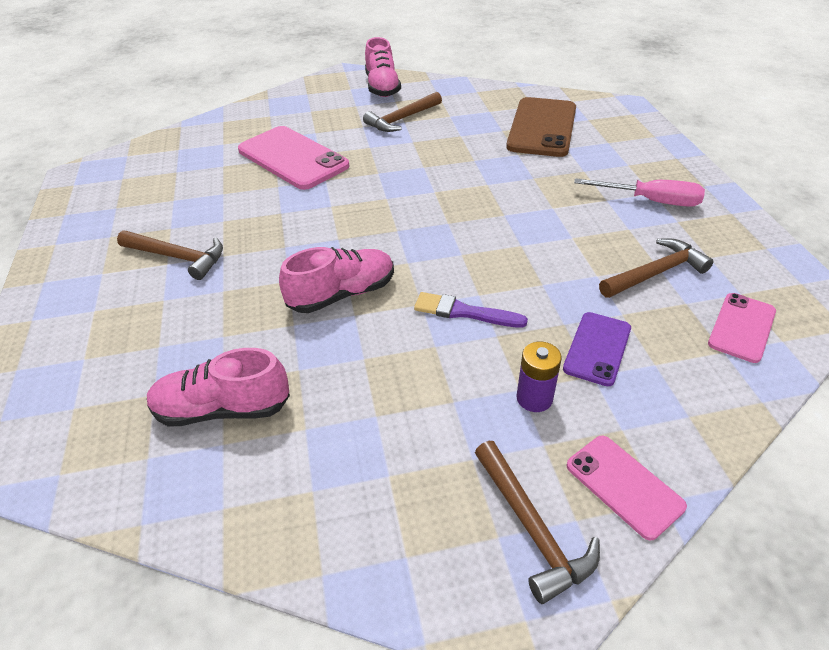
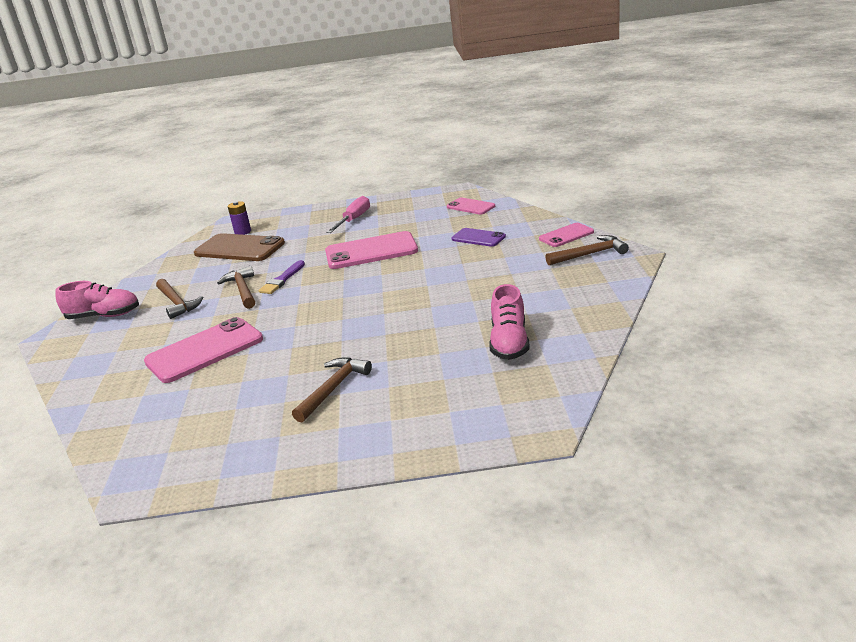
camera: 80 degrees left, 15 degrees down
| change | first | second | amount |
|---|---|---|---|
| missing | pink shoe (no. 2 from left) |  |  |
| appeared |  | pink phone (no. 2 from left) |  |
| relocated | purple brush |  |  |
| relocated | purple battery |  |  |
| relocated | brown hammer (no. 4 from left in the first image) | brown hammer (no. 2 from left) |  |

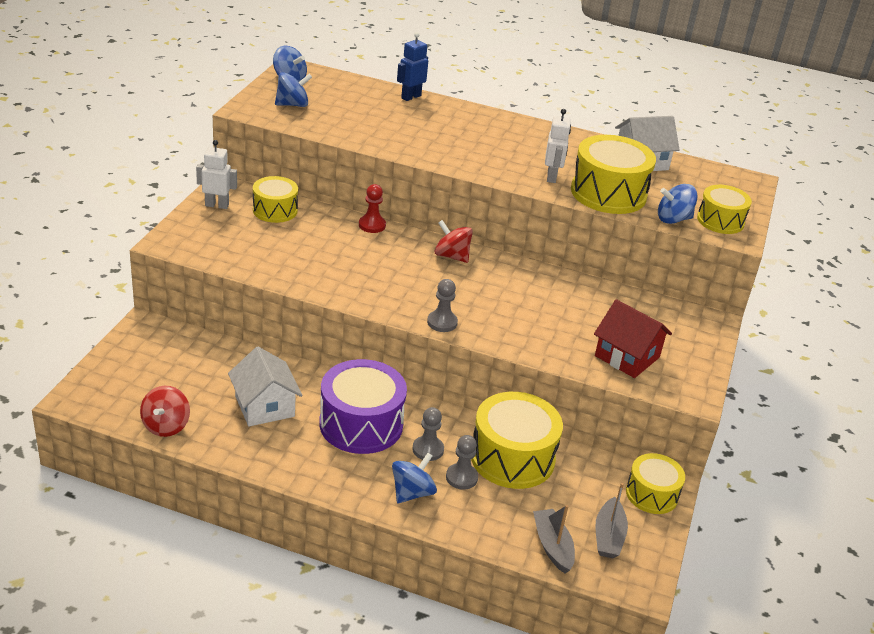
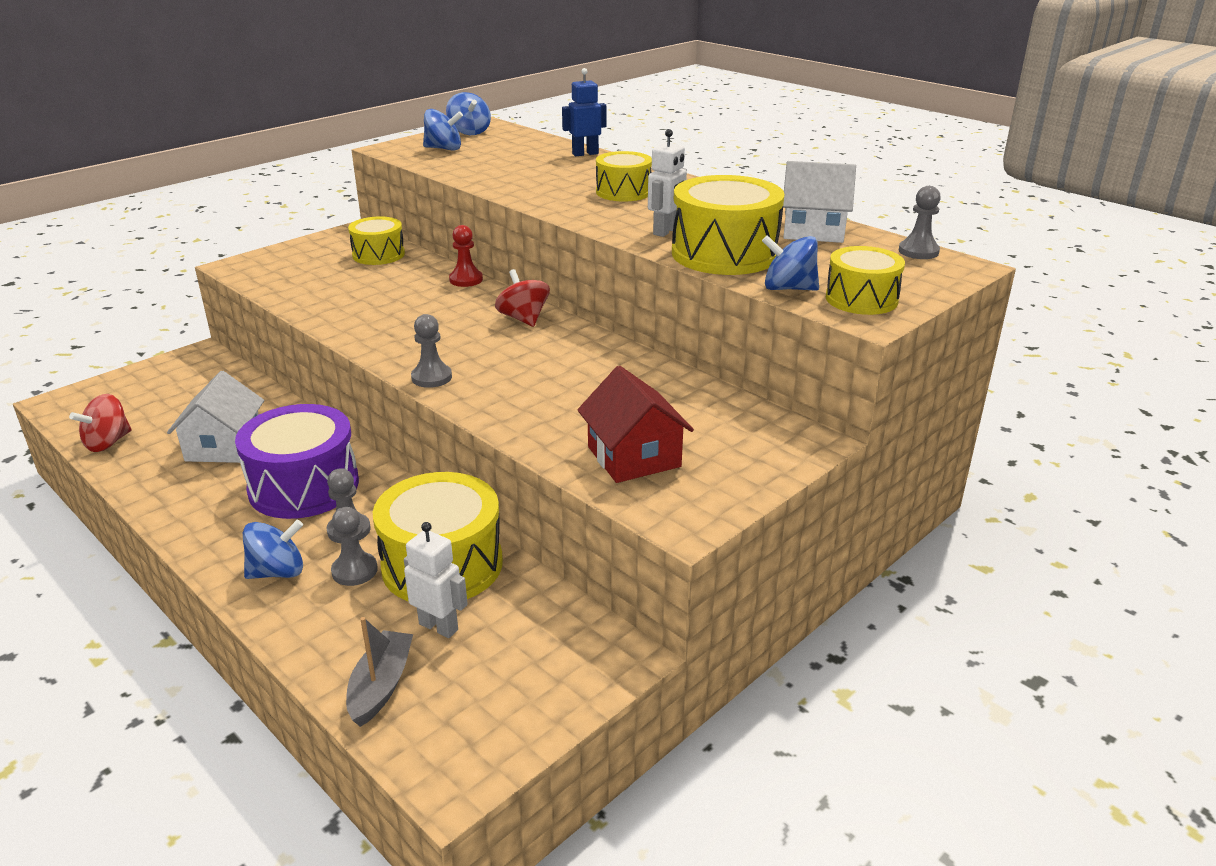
camera: 30 degrees right, 5 degrees down
| change | first | second | amount |
|---|---|---|---|
| missing | grey boat (no. 2 from left) |  |  |
| appeared |  | grey pawn (no. 4 from left) |  |
| relocated | white robot (no. 1 from left) |  |  |
| relocated | yellow drum (no. 4 from left in the first image) | yellow drum (no. 3 from left) |  |

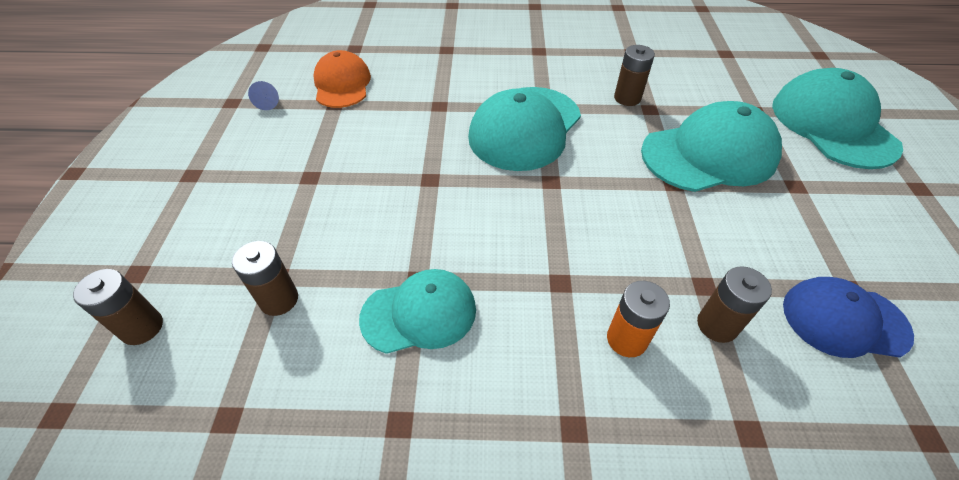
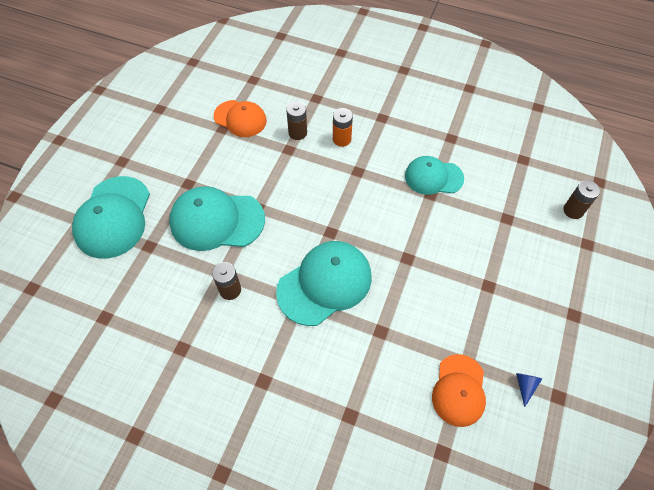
camera: 160 degrees left, 10 degrees up
| change | first | second | amount |
|---|---|---|---|
| missing | brown battery (no. 2 from left) |  |  |
| colour | blue cap | orange cap (no. 1 from left) |  |

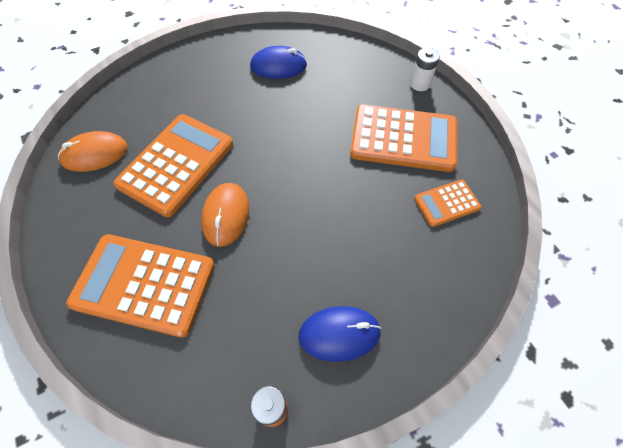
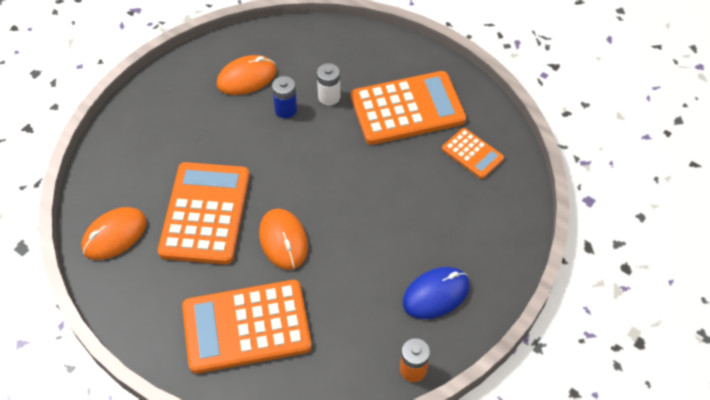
camera: 25 degrees left, 5 degrees down
| change | first | second | amount |
|---|---|---|---|
| appeared |  | blue battery |  |
| relocated | white battery |  |  |
| colour | blue mouse (no. 1 from left) | orange mouse (no. 2 from left) |  |
| spun | orange calculator (no. 4 from left) |  | 90 degrees counterclockwise |

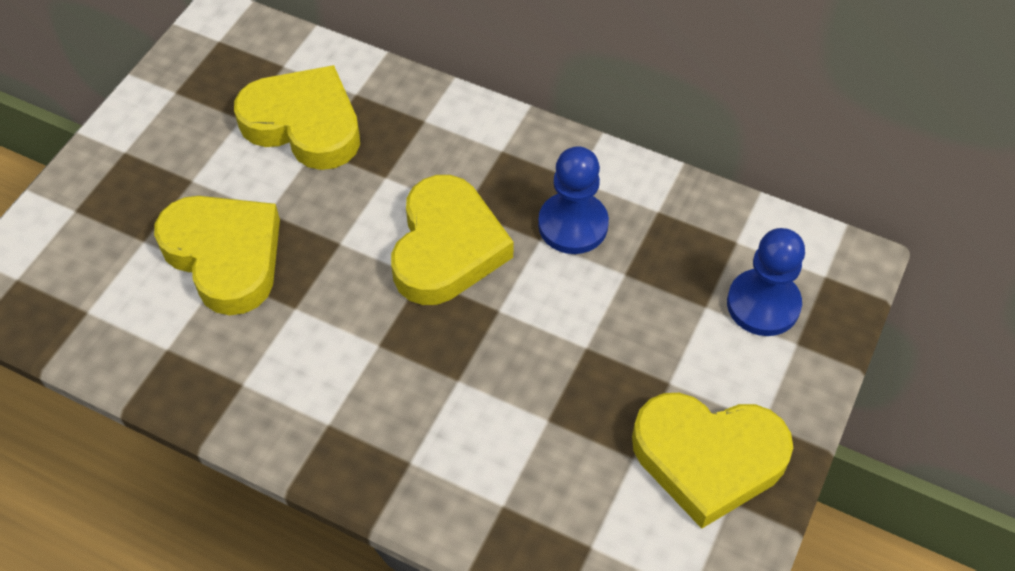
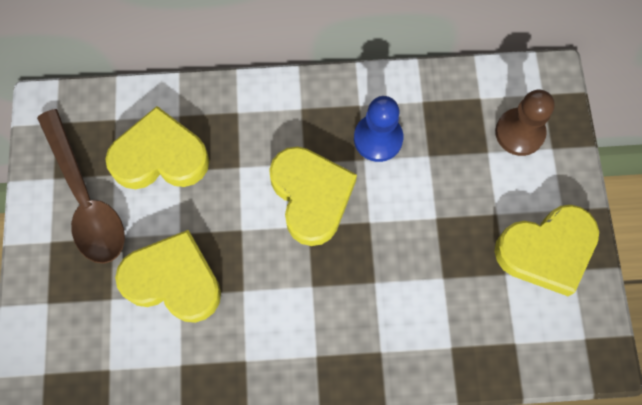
camera: 30 degrees left, 15 degrees up
| change | first | second | amount |
|---|---|---|---|
| appeared |  | brown spoon |  |
| colour | blue pawn (no. 2 from left) | brown pawn |  |

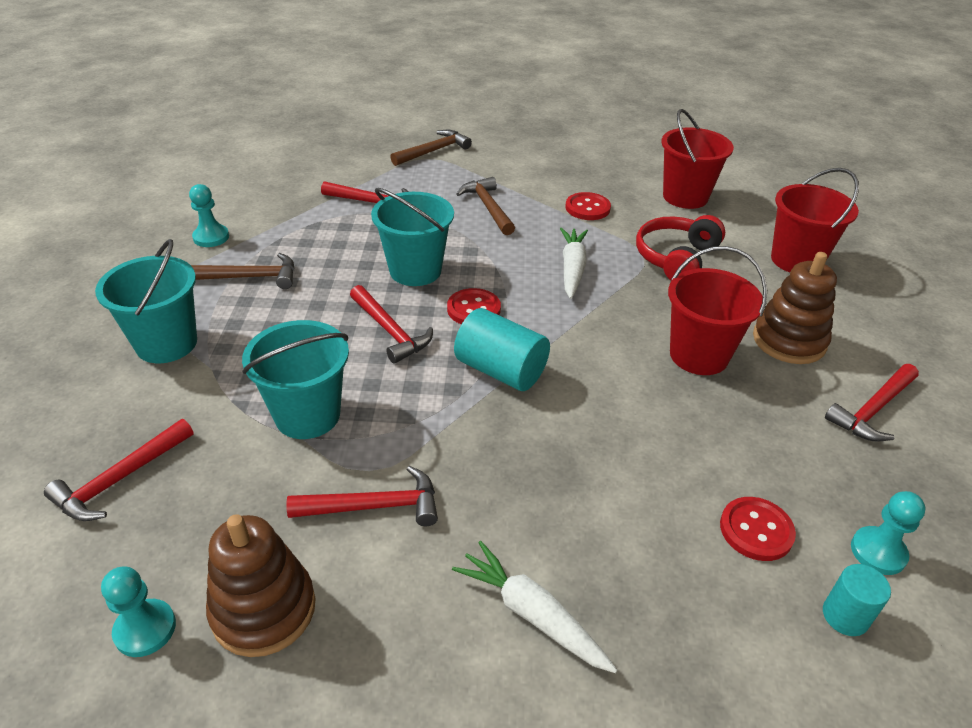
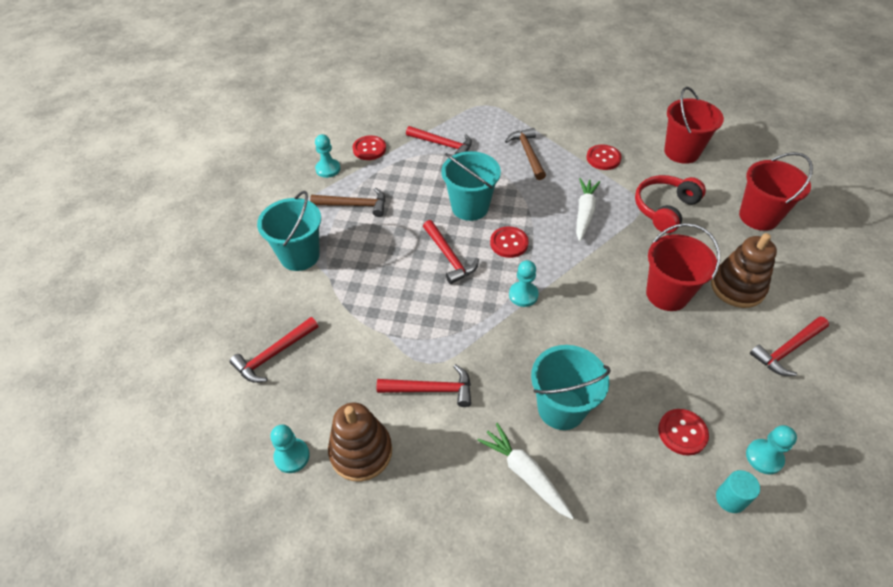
camera: 10 degrees right, 10 degrees up
| change | first | second | amount |
|---|---|---|---|
| missing | brown hammer (no. 2 from left) |  |  |
| appeared |  | red button (no. 1 from left) |  |
| relocated | turquoise bucket (no. 2 from left in the first image) | turquoise bucket (no. 3 from left) |  |
| exchanged | turquoise cylinder (no. 1 from left) | turquoise pawn (no. 3 from left) |  |

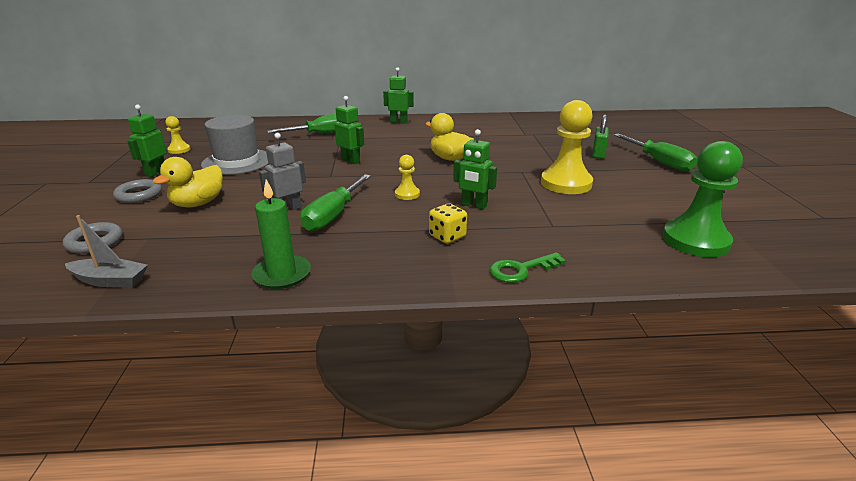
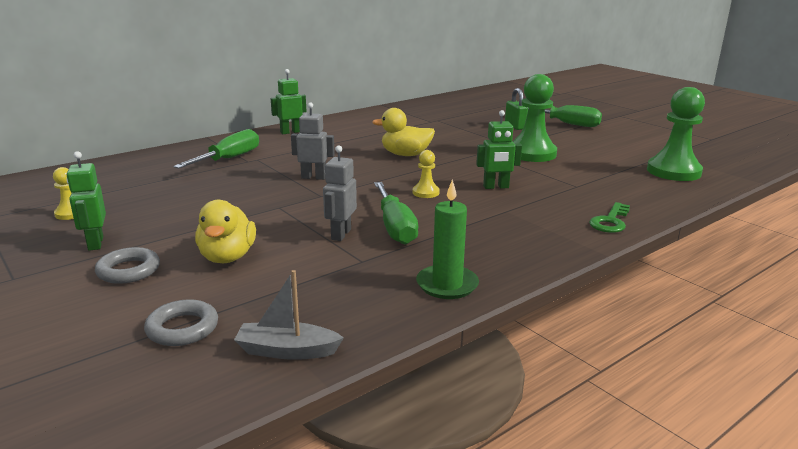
camera: 35 degrees left, 5 degrees down
| change | first | second | amount |
|---|---|---|---|
| missing | grey hat |  |  |
| missing | yellow dice |  |  |
| colour | green robot (no. 2 from left) | grey robot (no. 1 from left) |  |
| colour | yellow pawn (no. 3 from left) | green pawn (no. 1 from left) |  |
| spun | grey boat |  | 150 degrees counterclockwise |

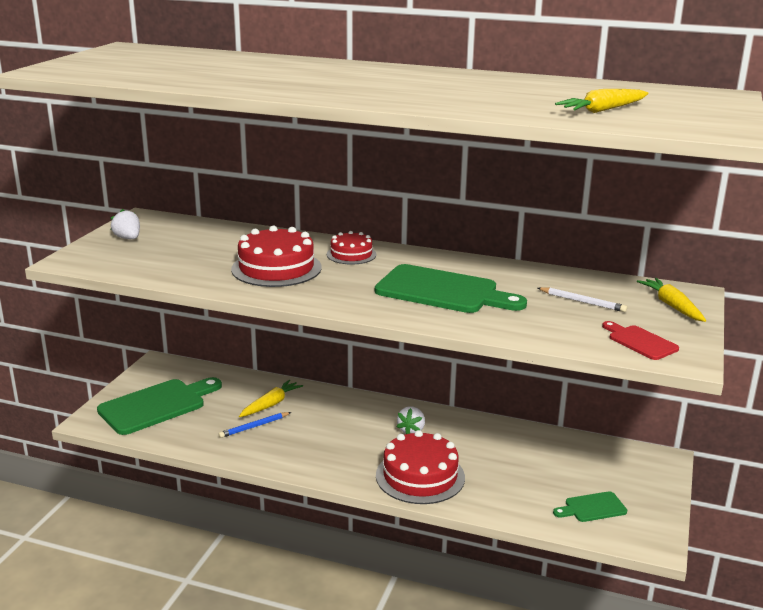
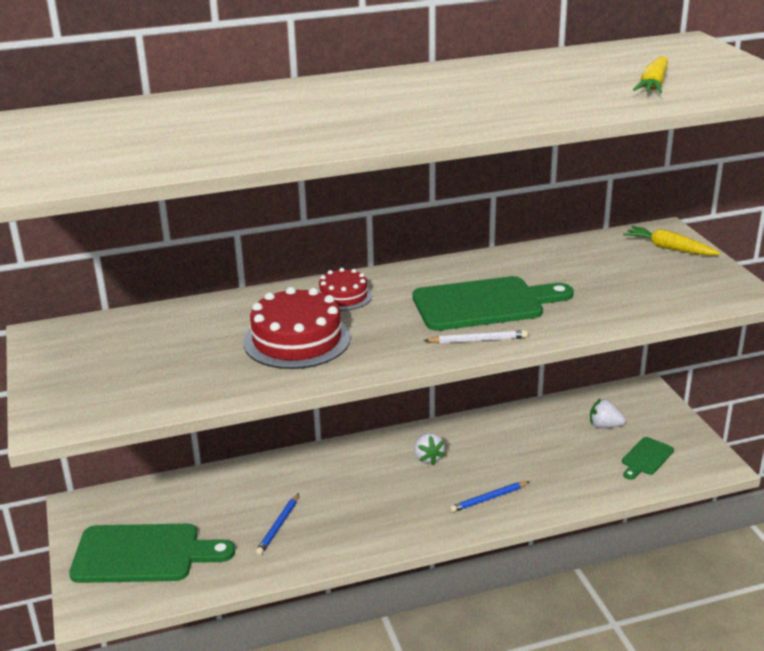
camera: 35 degrees left, 5 degrees up
| change | first | second | amount |
|---|---|---|---|
| missing | yellow carrot (no. 1 from left) |  |  |
| missing | red cutting board |  |  |
| relocated | white strawberry (no. 1 from left in the first image) | white strawberry (no. 2 from left) |  |
| relocated | white pencil |  |  |
| exchanged | red cake (no. 3 from left) | blue pencil (no. 2 from left) |  |
| spun | green cutting board (no. 1 from left) |  | 75 degrees clockwise |

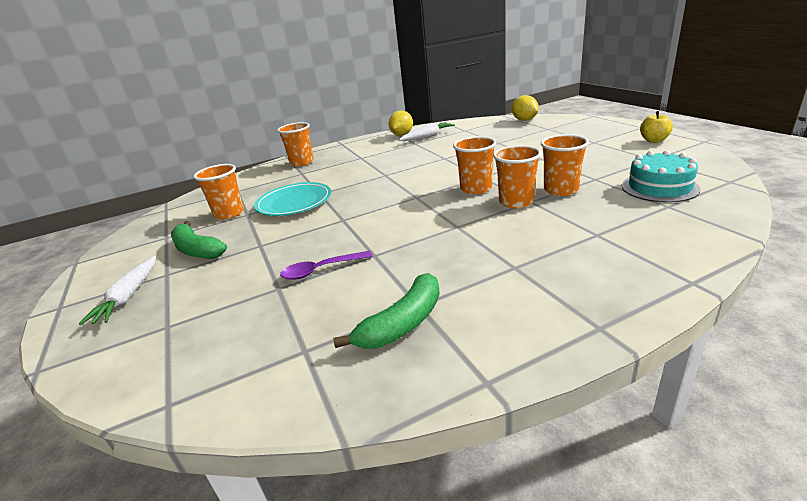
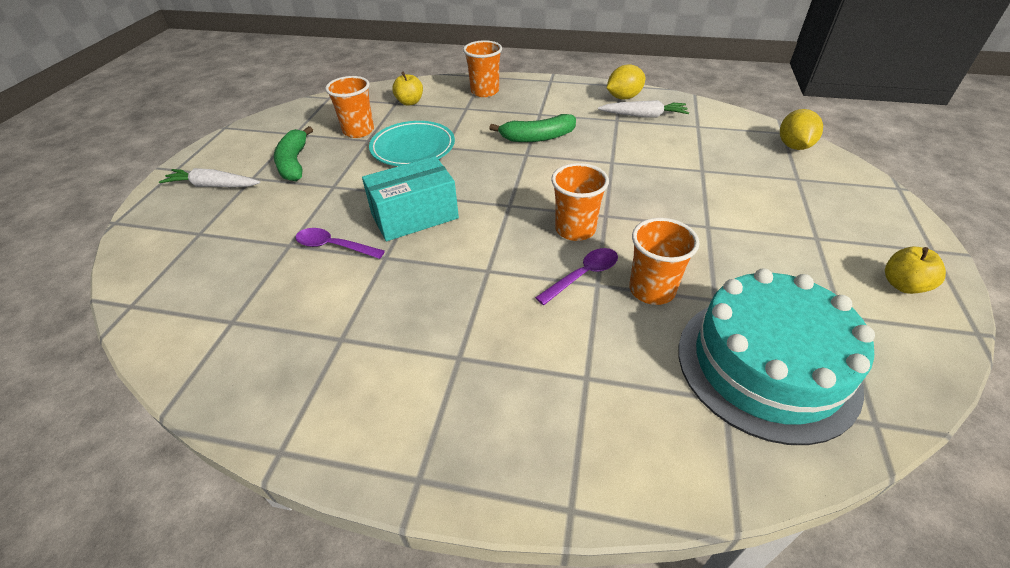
camera: 35 degrees right, 15 degrees up
| change | first | second | amount |
|---|---|---|---|
| appeared |  | turquoise box |  |
| appeared |  | yellow apple (no. 1 from left) |  |
| relocated | green banana (no. 2 from left) |  |  |
| exchanged | orange cup (no. 4 from left) | purple spoon (no. 2 from left) |  |
| spun | white carrot (no. 1 from left) |  | 60 degrees clockwise |
| size | turquoise cake |  | x1.64 |

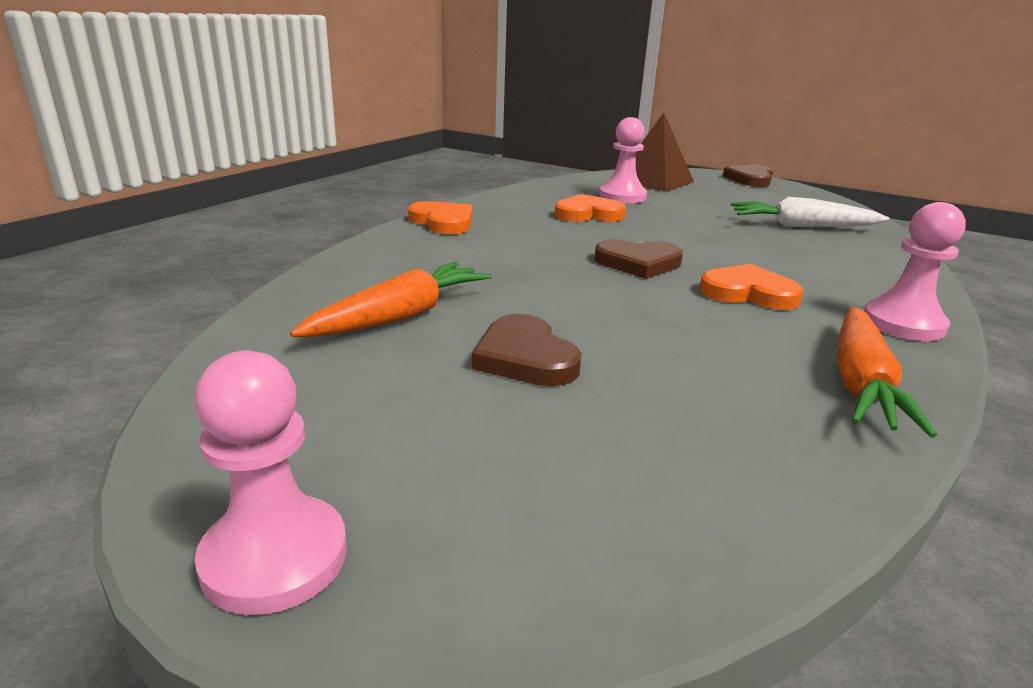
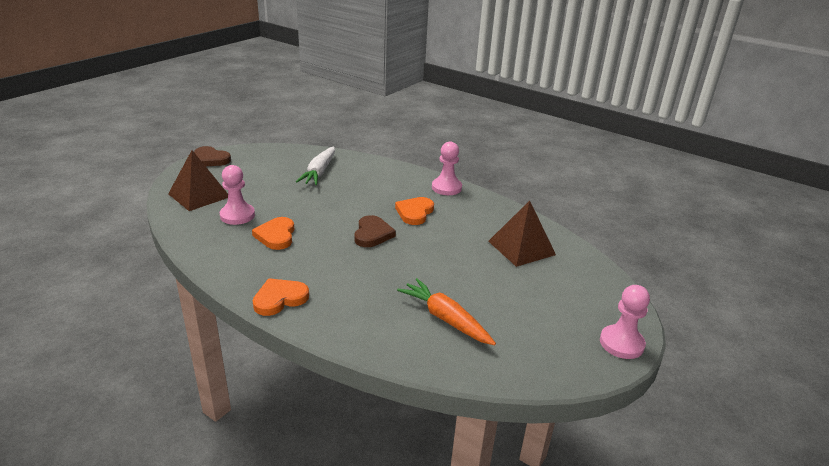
camera: 85 degrees left, 5 degrees up
| change | first | second | amount |
|---|---|---|---|
| missing | brown heart (no. 1 from left) |  |  |
| missing | orange carrot (no. 2 from left) |  |  |
| appeared |  | brown pyramid (no. 2 from left) |  |

